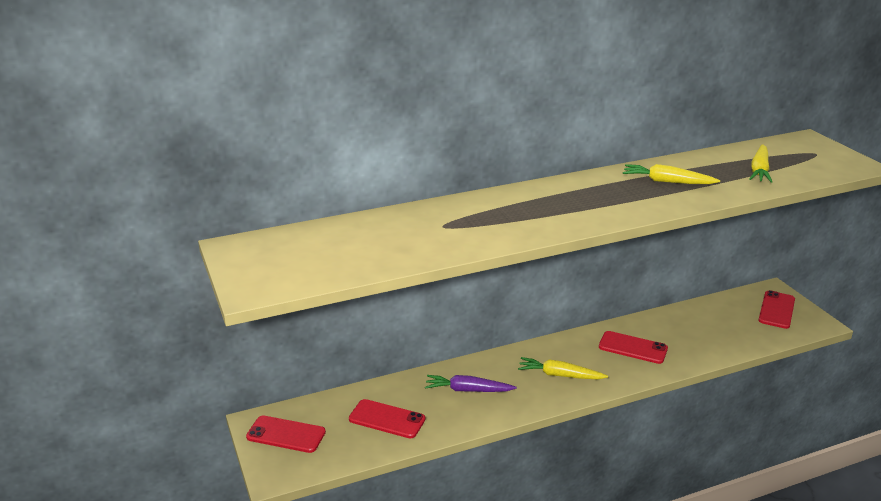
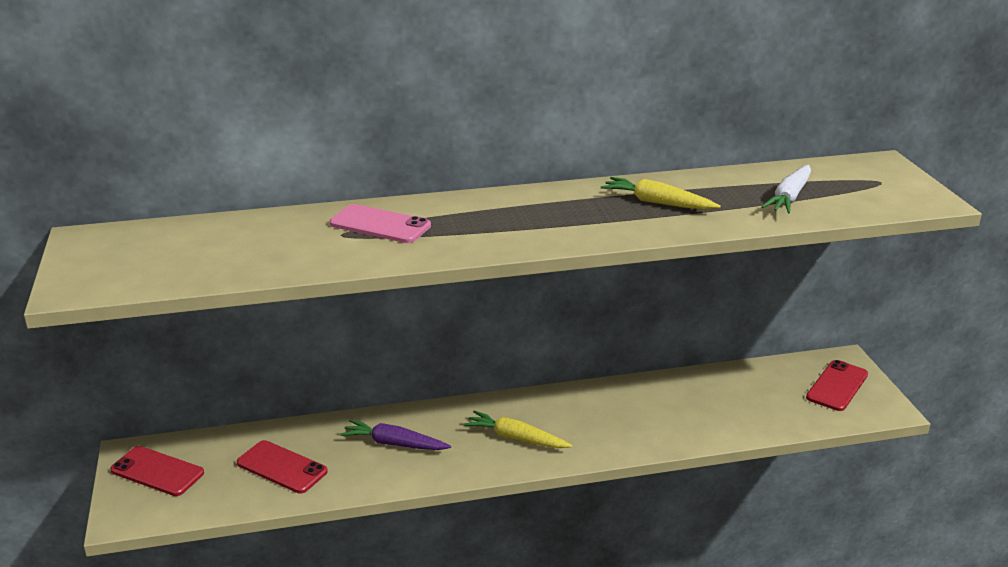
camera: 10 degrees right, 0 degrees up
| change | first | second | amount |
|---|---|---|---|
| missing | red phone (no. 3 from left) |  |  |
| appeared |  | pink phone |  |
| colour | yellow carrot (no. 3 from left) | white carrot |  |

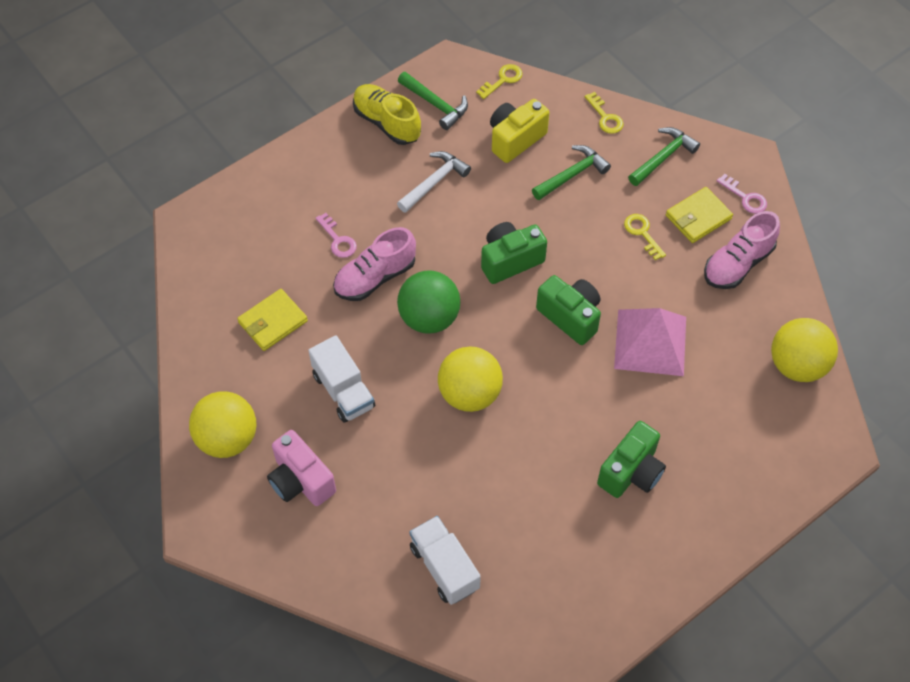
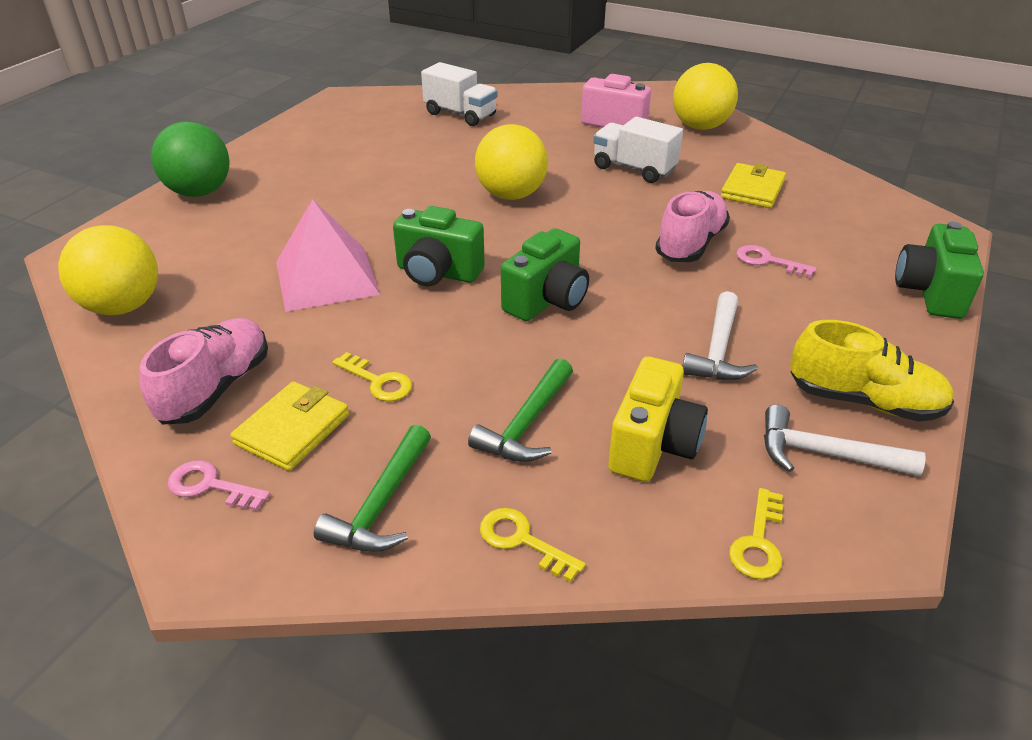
camera: 155 degrees right, 20 degrees down
| change | first | second | amount |
|---|---|---|---|
| relocated | green ball |  |  |
| relocated | green camera (no. 3 from left) |  |  |
| colour | green hammer (no. 1 from left) | white hammer (no. 2 from left) |  |

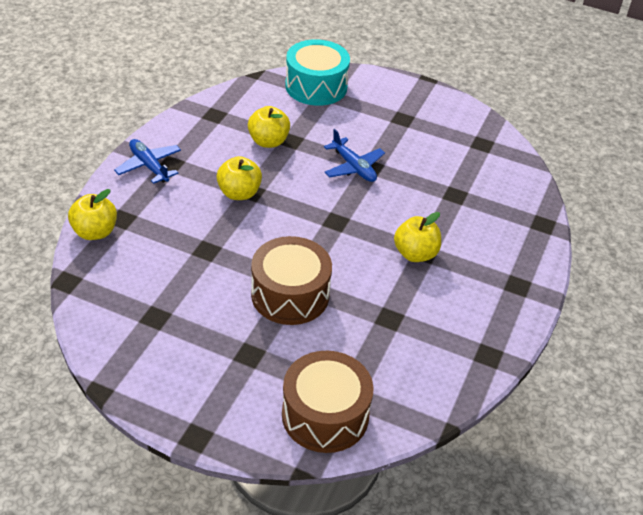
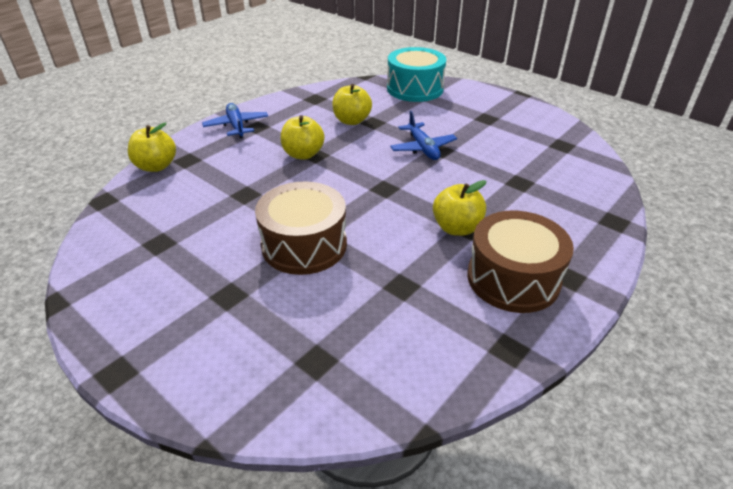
camera: 20 degrees right, 5 degrees down
| change | first | second | amount |
|---|---|---|---|
| relocated | brown drum (no. 2 from left) |  |  |

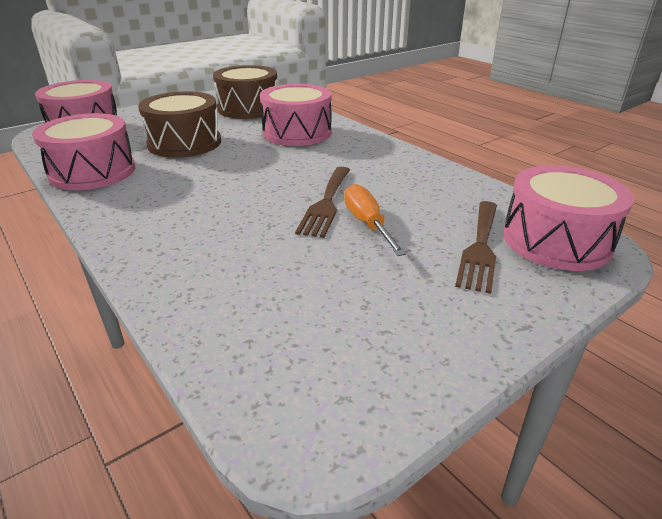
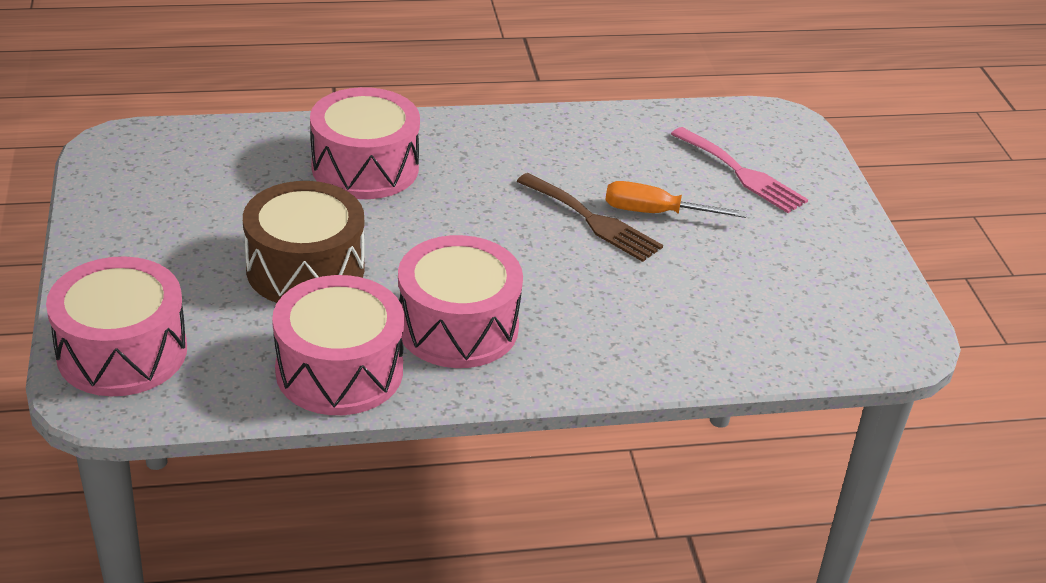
camera: 65 degrees left, 5 degrees up
| change | first | second | amount |
|---|---|---|---|
| missing | brown drum (no. 2 from left) |  |  |
| relocated | pink drum (no. 4 from left) |  |  |
| colour | brown fork (no. 2 from left) | pink fork |  |

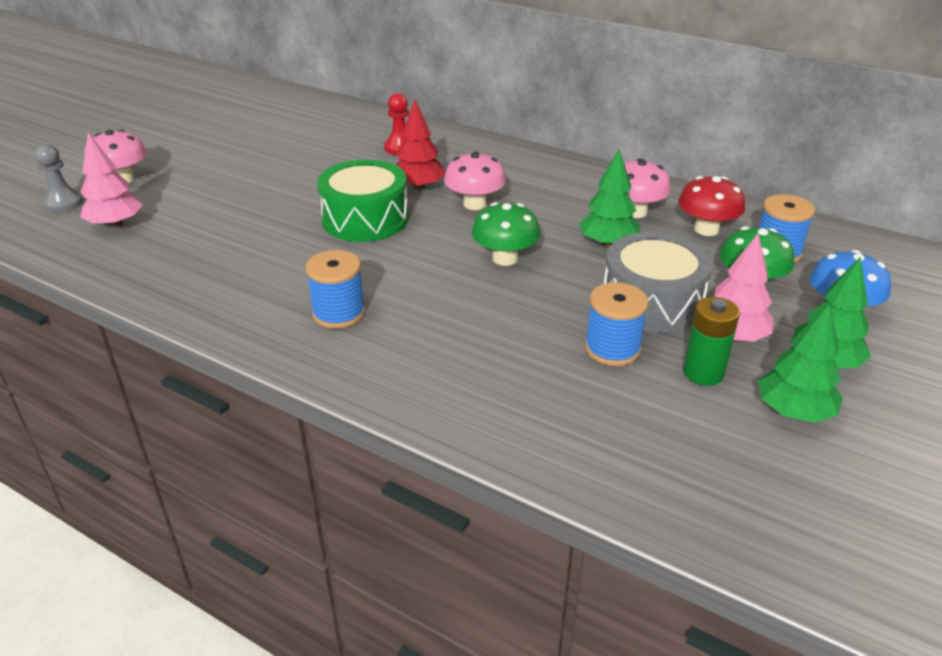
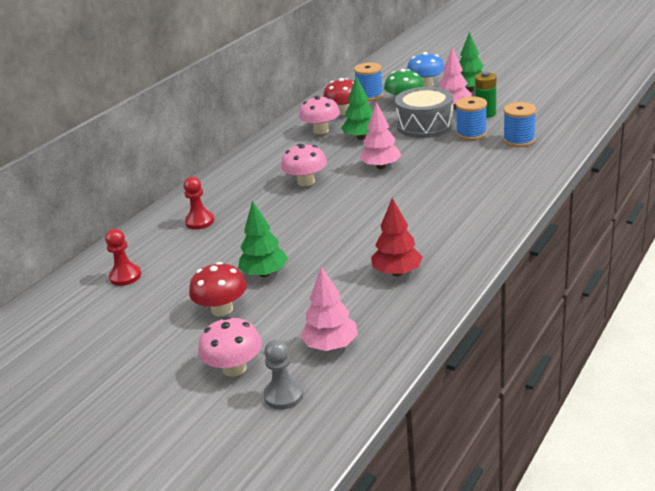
camera: 85 degrees left, 5 degrees down
| change | first | second | amount |
|---|---|---|---|
| missing | green drum |  |  |
| appeared |  | red pawn (no. 1 from left) |  |
| appeared |  | red mushroom (no. 1 from left) |  |
| relocated | blue spool (no. 1 from left in the first image) | blue spool (no. 3 from left) |  |
| relocated | red tree |  |  |
| relocated | green tree (no. 2 from left in the first image) | green tree (no. 1 from left) |  |
| exchanged | green mushroom (no. 1 from left) | pink tree (no. 2 from left) |  |

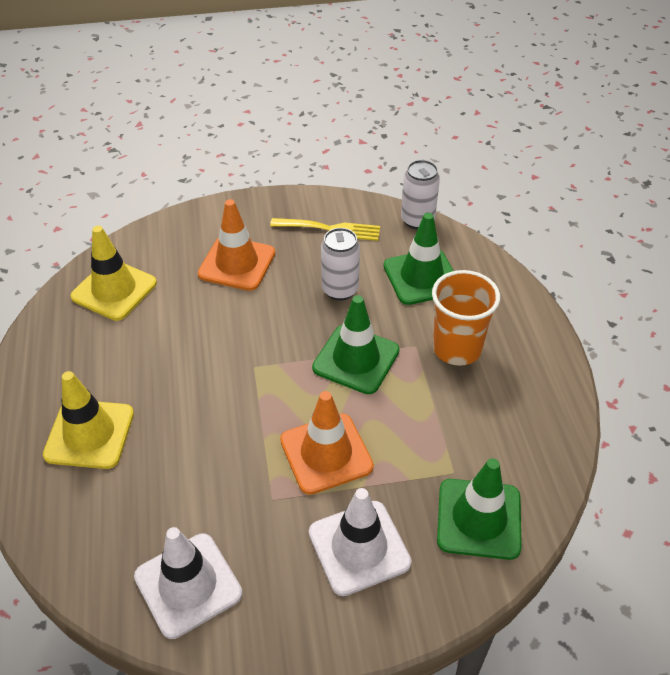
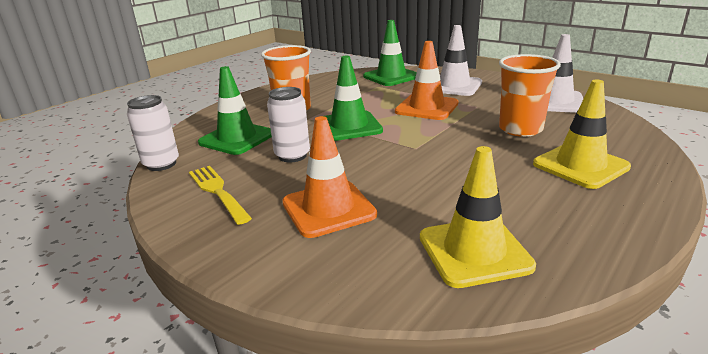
camera: 130 degrees left, 20 degrees down
| change | first | second | amount |
|---|---|---|---|
| appeared |  | orange cup (no. 2 from left) |  |

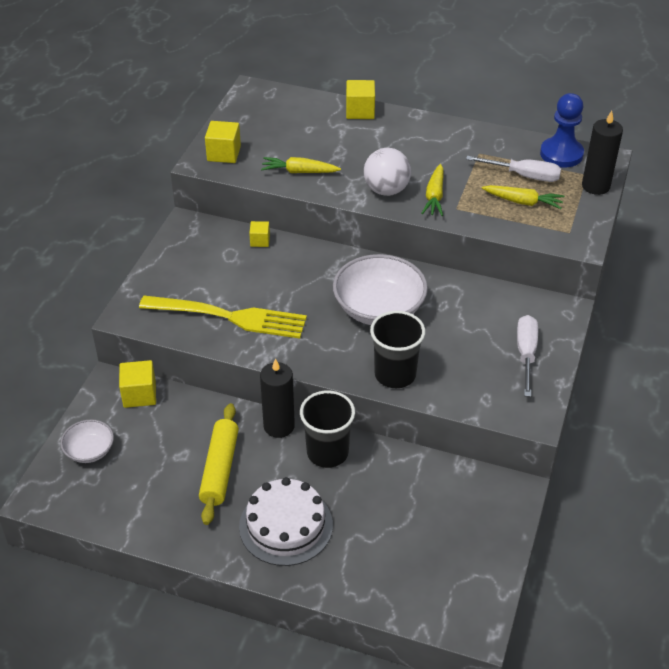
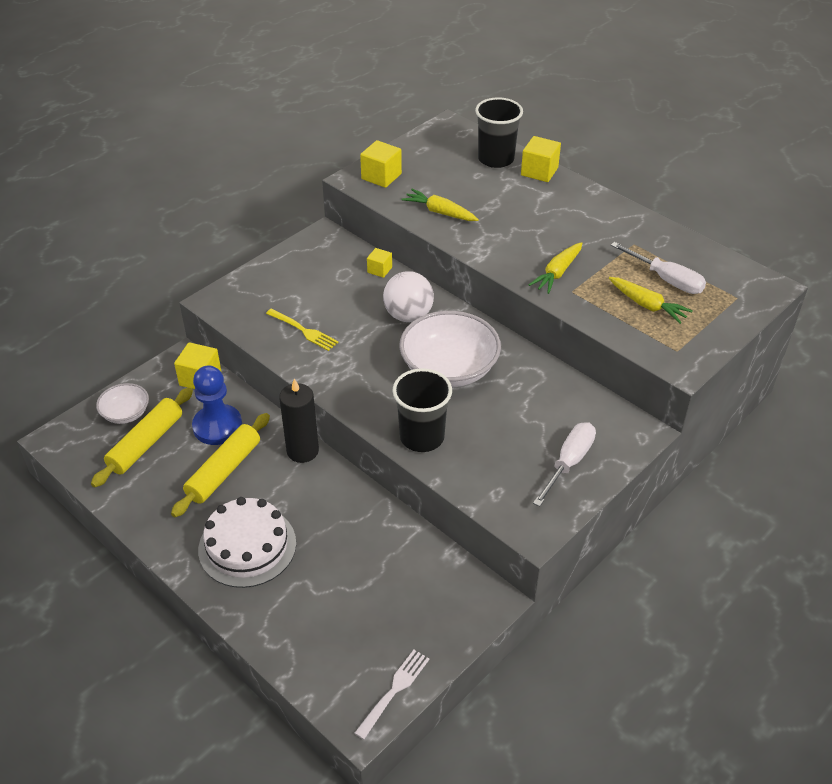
camera: 25 degrees right, 0 degrees up
| change | first | second | amount |
|---|---|---|---|
| missing | black candle (no. 2 from left) |  |  |
| appeared |  | yellow rolling pin (no. 1 from left) |  |
| appeared |  | white fork |  |
| relocated | black cup (no. 1 from left in the first image) | black cup (no. 2 from left) |  |
| relocated | white ball |  |  |
| relocated | blue pawn |  |  |
| size | yellow fork |  | x0.50 |

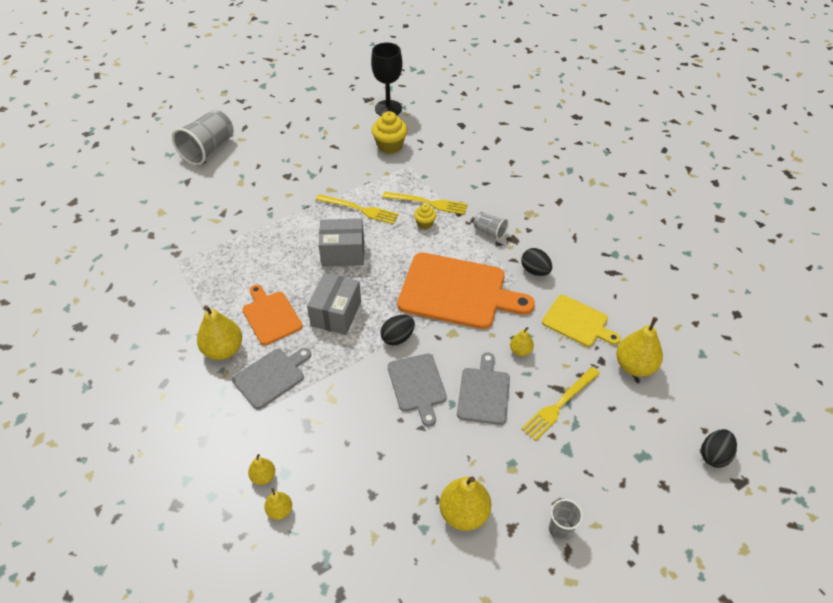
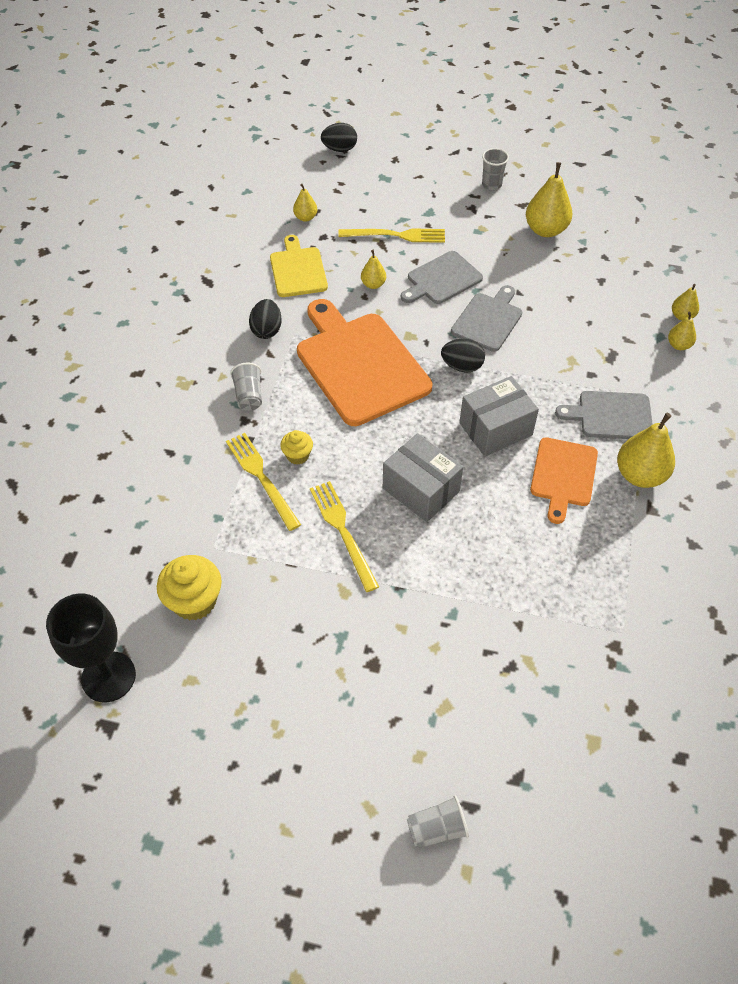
camera: 135 degrees left, 5 degrees up
| change | first | second | amount |
|---|---|---|---|
| size | grey cup (no. 1 from left in the first image) | grey cup (no. 2 from left) | x0.51 |
| size | yellow pear (no. 6 from left in the first image) | yellow pear (no. 1 from left) | x0.54 |

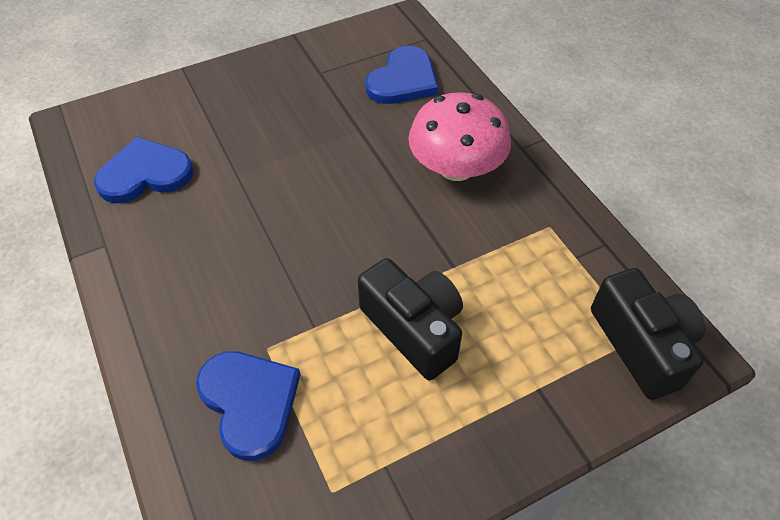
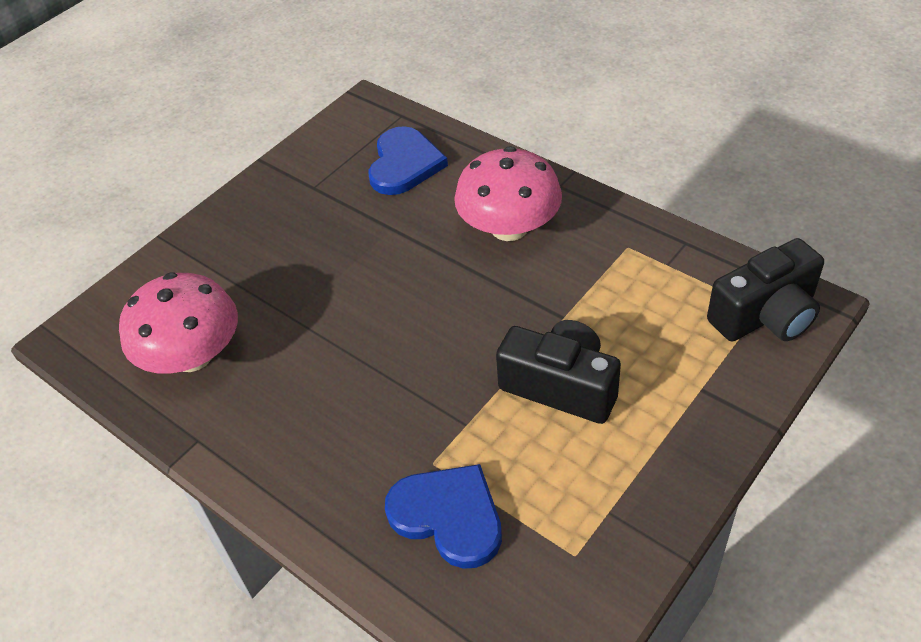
camera: 20 degrees left, 5 degrees down
| change | first | second | amount |
|---|---|---|---|
| exchanged | blue heart (no. 1 from left) | pink mushroom (no. 1 from left) |  |
| spun | black camera (no. 2 from left) |  | 105 degrees clockwise |

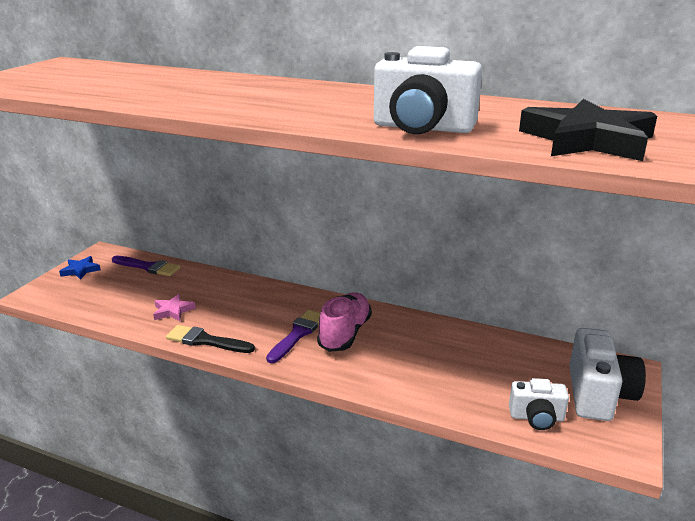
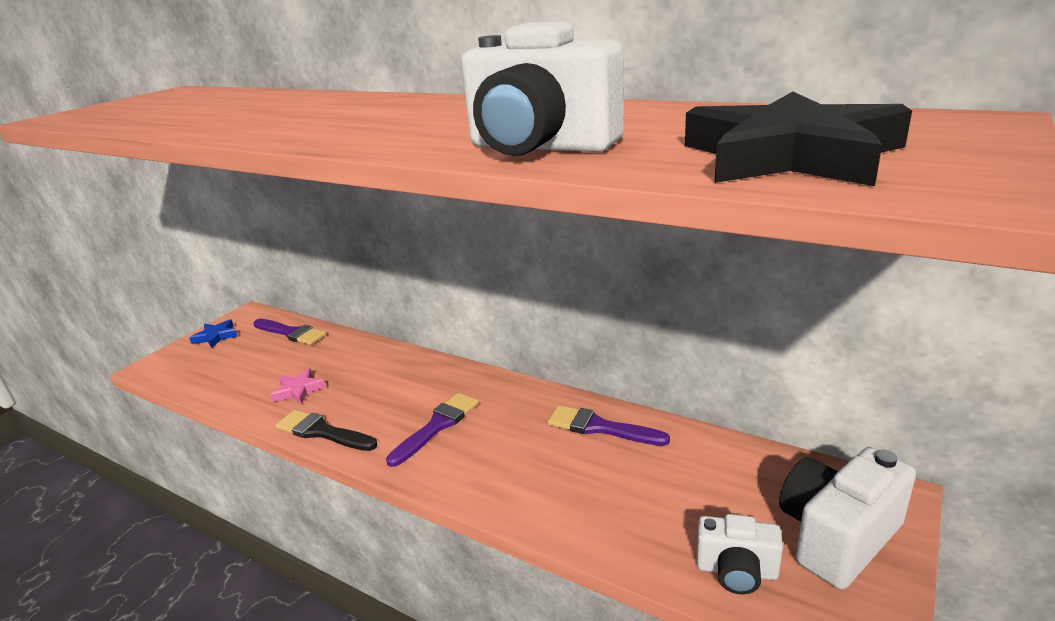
camera: 10 degrees right, 0 degrees up
| change | first | second | amount |
|---|---|---|---|
| missing | pink shoe |  |  |
| appeared |  | purple brush (no. 3 from left) |  |
| spun | white camera (no. 3 from left) |  | 150 degrees counterclockwise |

